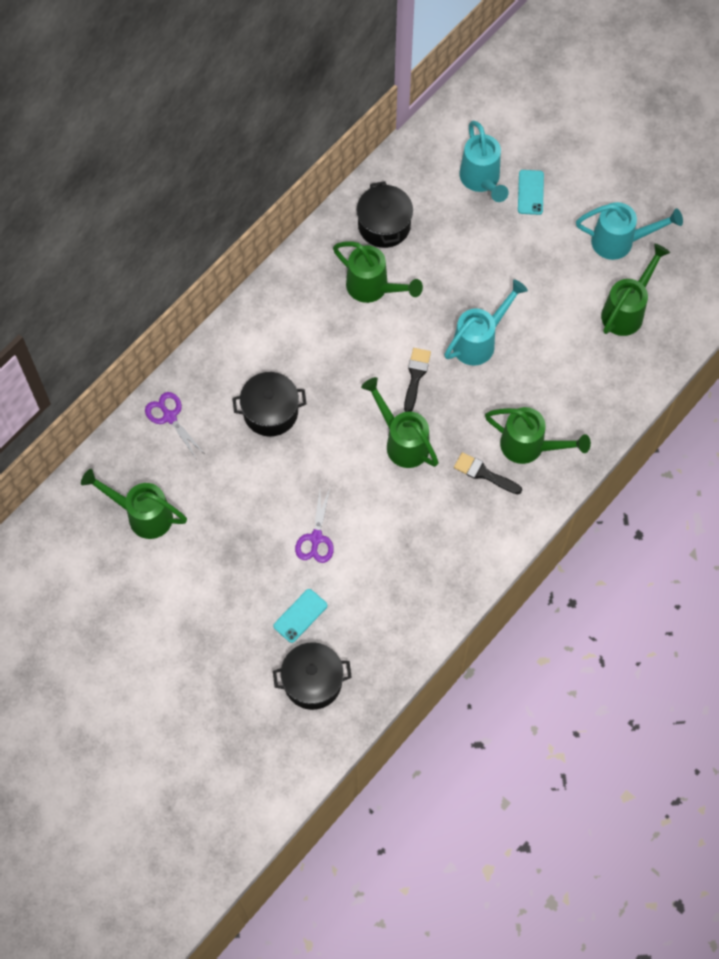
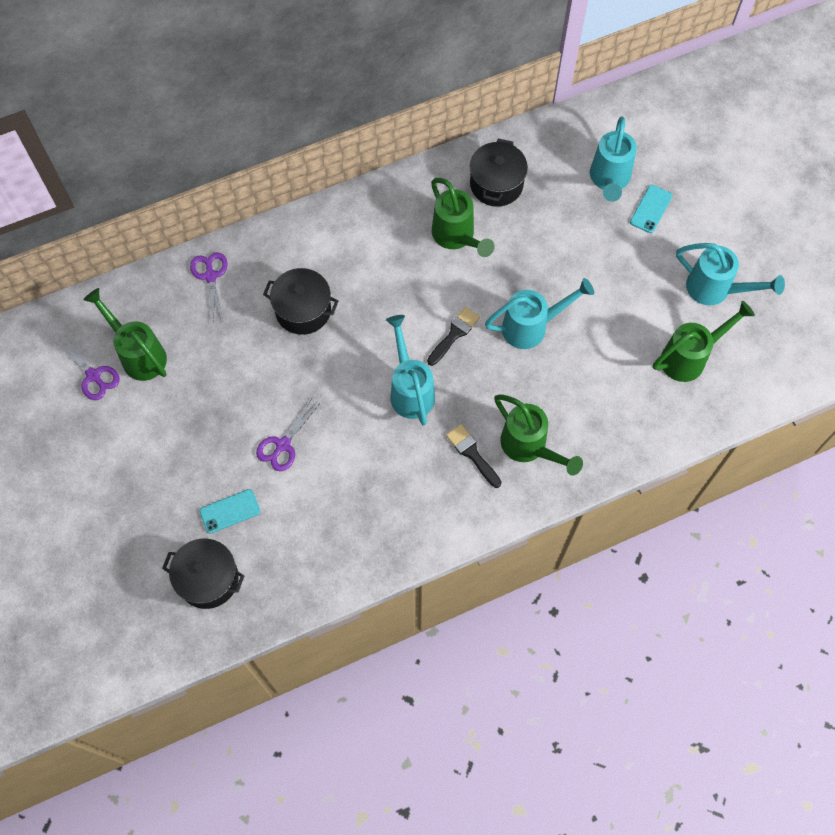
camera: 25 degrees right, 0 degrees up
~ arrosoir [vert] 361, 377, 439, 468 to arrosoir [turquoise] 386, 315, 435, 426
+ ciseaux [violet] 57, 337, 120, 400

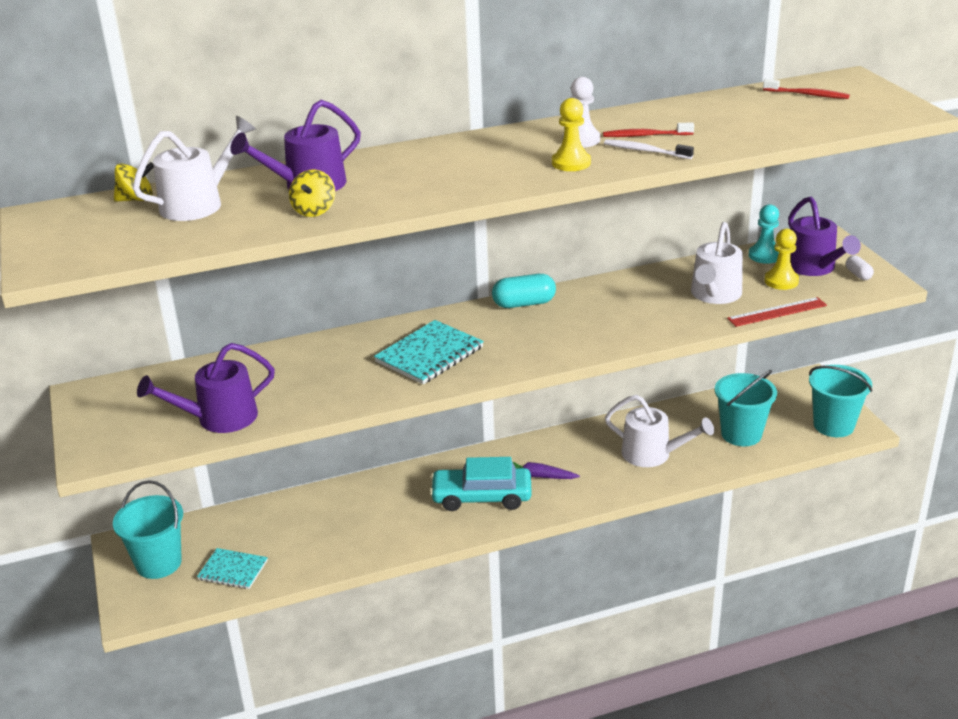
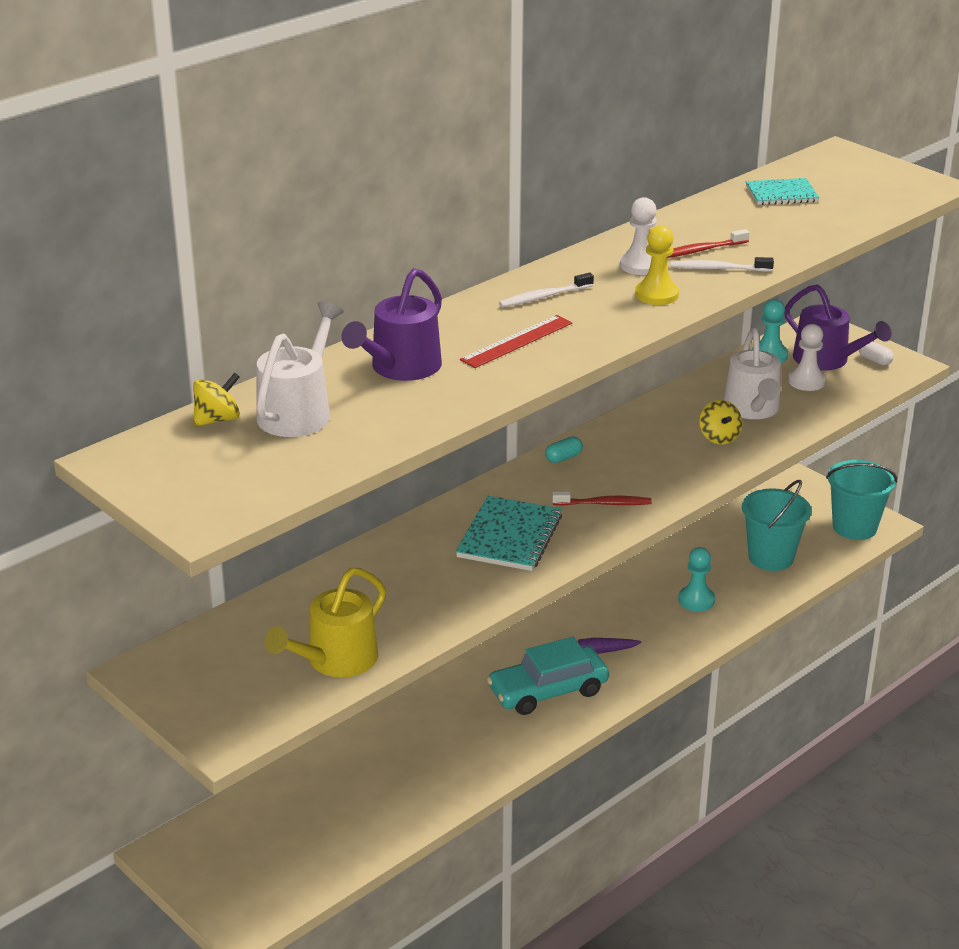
camera: 25 degrees left, 0 degrees up
~ brosse à dents [rouge] 763, 79, 850, 99 to 552, 492, 652, 506
~ toupie [jaune] 289, 169, 335, 217 to 700, 400, 742, 444
~ pion [jaune] 764, 229, 799, 290 to pion [blanc] 788, 324, 826, 391
~ gélule [turquoise] 492, 274, 556, 308 = 545, 437, 583, 463 x0.56
~ règle [rouge] 727, 297, 827, 327 to 460, 315, 572, 368
~ arrosoir [violet] 137, 343, 275, 433 to arrosoir [jaune] 265, 568, 386, 677
~ arrosoir [blanc] 605, 395, 714, 467 to pion [turquoise] 678, 547, 715, 612
- seau [turquoise] 113, 480, 183, 579
~ carnet [turquoise] 197, 548, 268, 589 to 746, 178, 819, 205
+ brosse à dents [blanc] 499, 273, 594, 307

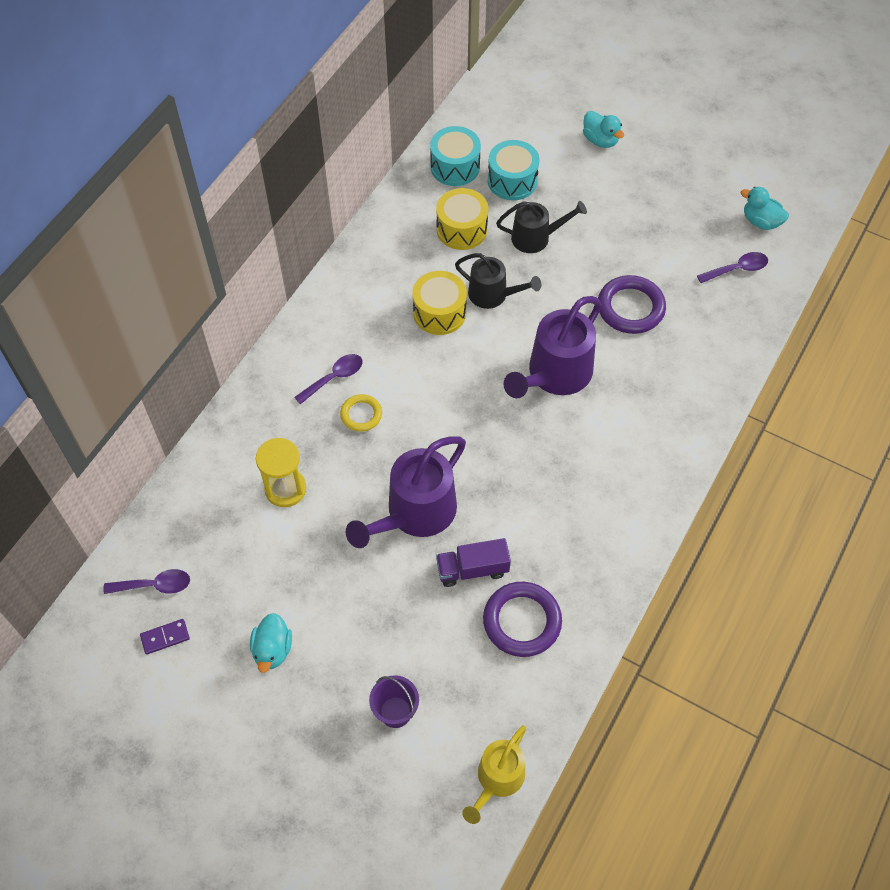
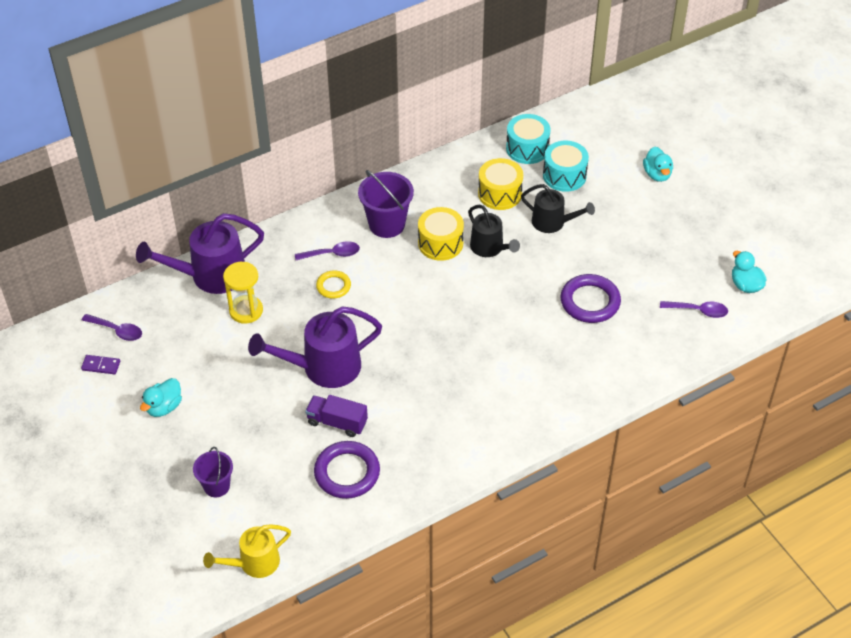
camera: 30 degrees right, 10 degrees down
~ arrosoir [violet] 504, 296, 602, 398 to 136, 213, 264, 294
+ seau [violet] 358, 170, 414, 238

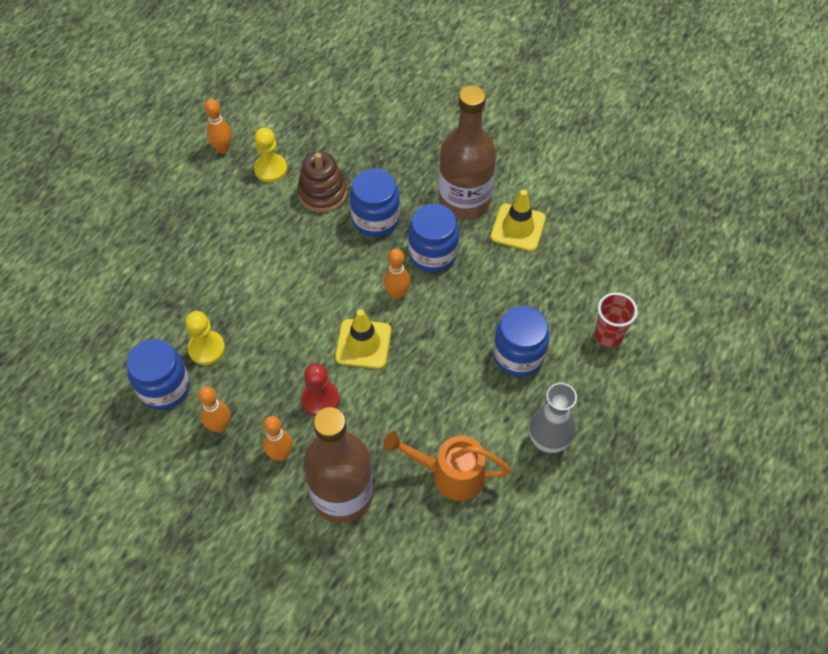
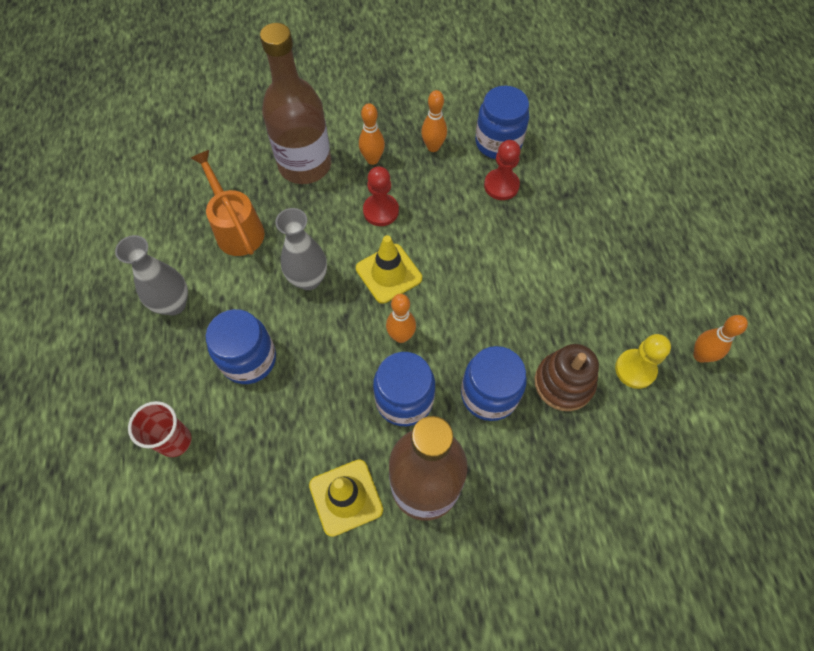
camera: 140 degrees right, 5 degrees up
~ pion [jaune] 185, 311, 225, 365 to pion [rouge] 484, 140, 521, 200
~ arrosoir [orange] 383, 431, 511, 501 = 191, 150, 265, 256 90 degrees counterclockwise
+ vase [gris] 275, 208, 327, 290

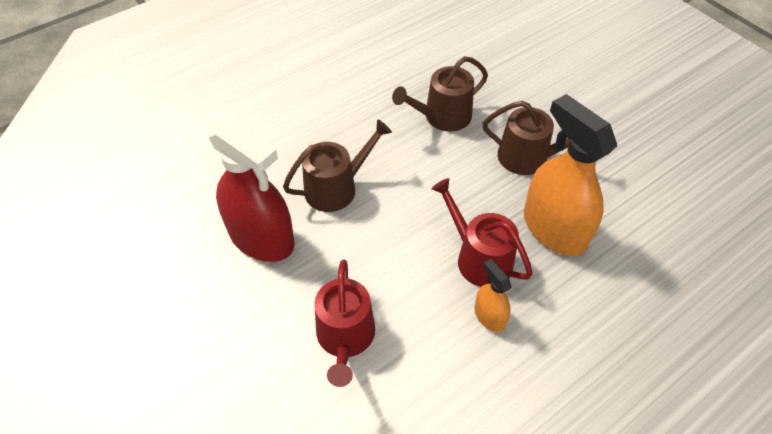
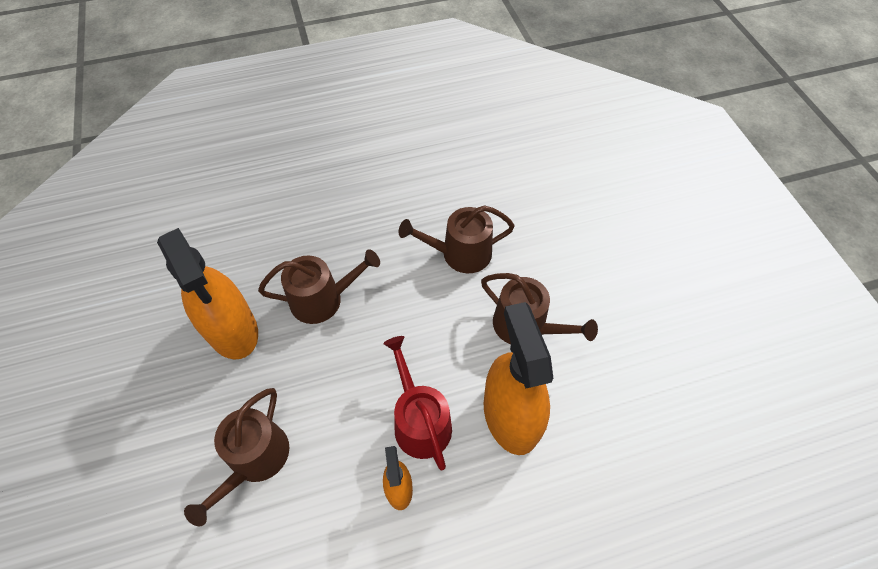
camera: 20 degrees right, 5 degrees up
~ vaporisateur [rouge] 208, 118, 295, 262 to vaporisateur [orange] 157, 228, 258, 360
~ arrosoir [rouge] 314, 259, 375, 387 to arrosoir [marron] 184, 388, 289, 526

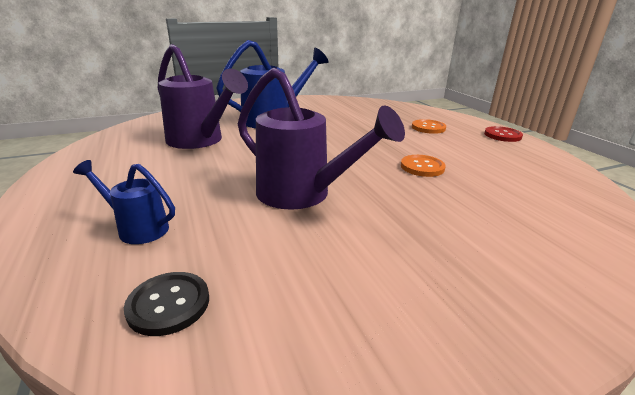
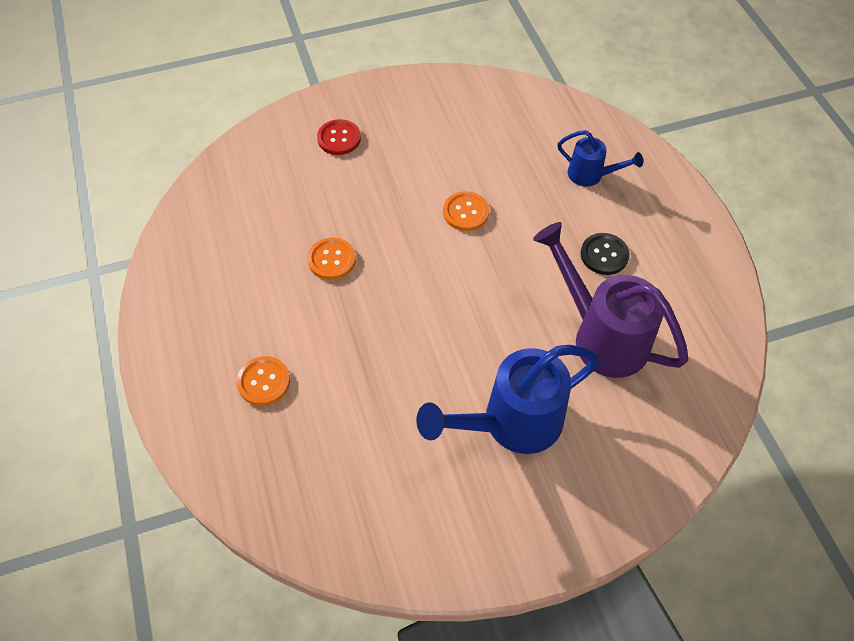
camera: 175 degrees left, 30 degrees up
~ arrosoir [violet] 238, 68, 405, 210 to bouton [orange] 443, 191, 489, 231
~ bouton [rouge] 484, 126, 523, 142 to 317, 119, 361, 155
~ bouton [noir] 124, 272, 209, 336 to 581, 233, 630, 275

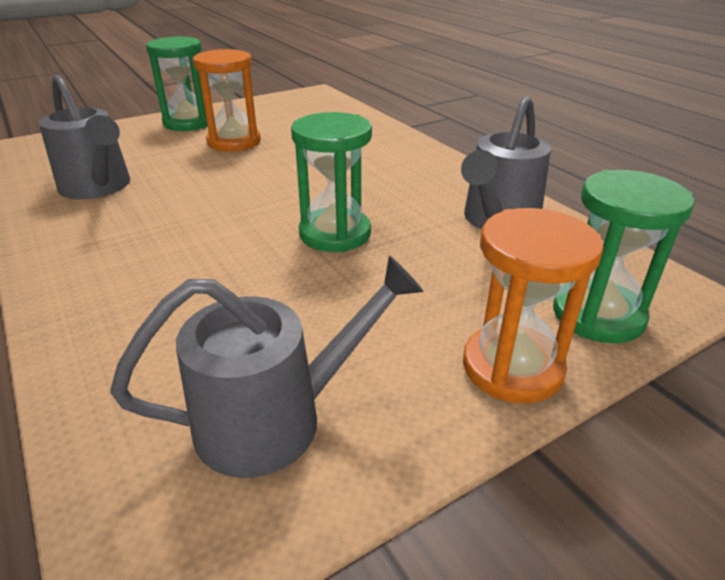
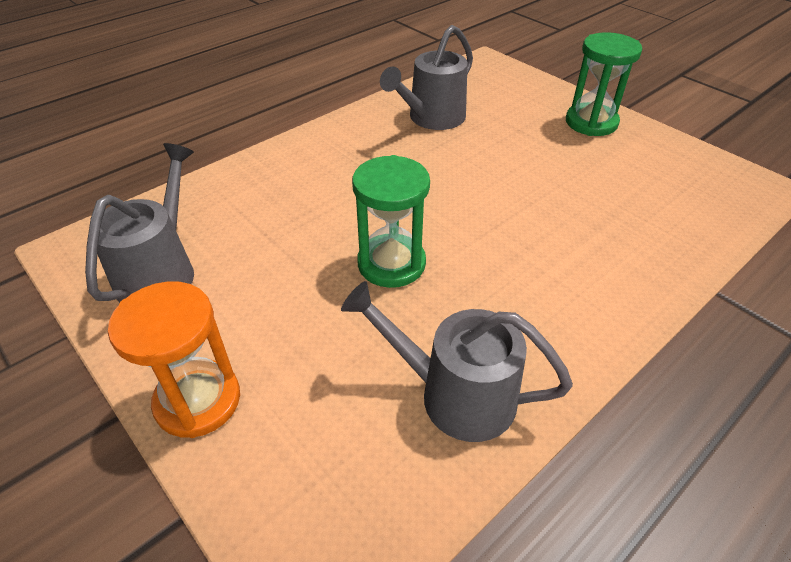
camera: 80 degrees right, 10 degrees up
- sablier [orange] 193, 49, 260, 152
- sablier [vert] 553, 170, 695, 343
~ arrosoir [gris] 110, 256, 424, 478 = 85, 143, 194, 303 135 degrees counterclockwise

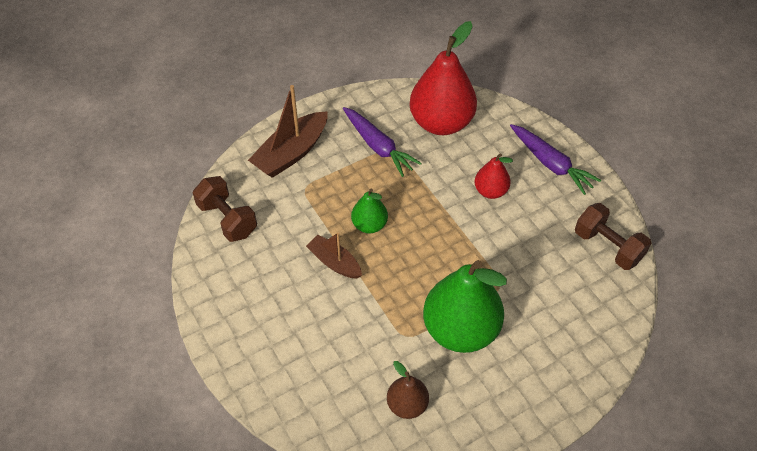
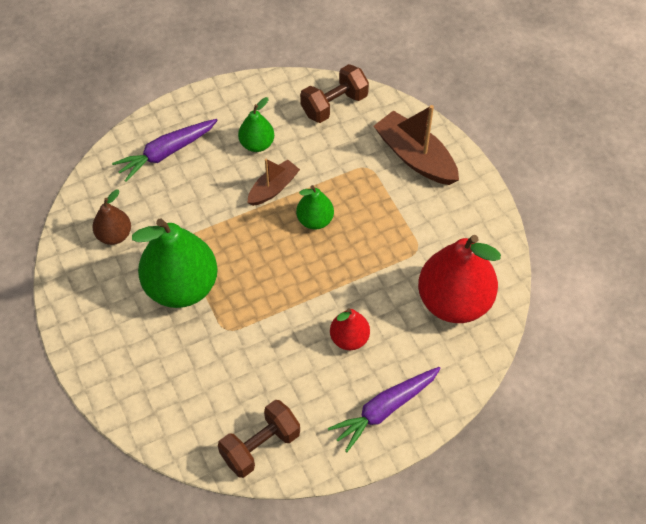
camera: 95 degrees right, 5 degrees up
~ carotte [violet] 343, 107, 422, 177 to 112, 119, 218, 182
+ poire [vert] 238, 97, 274, 152

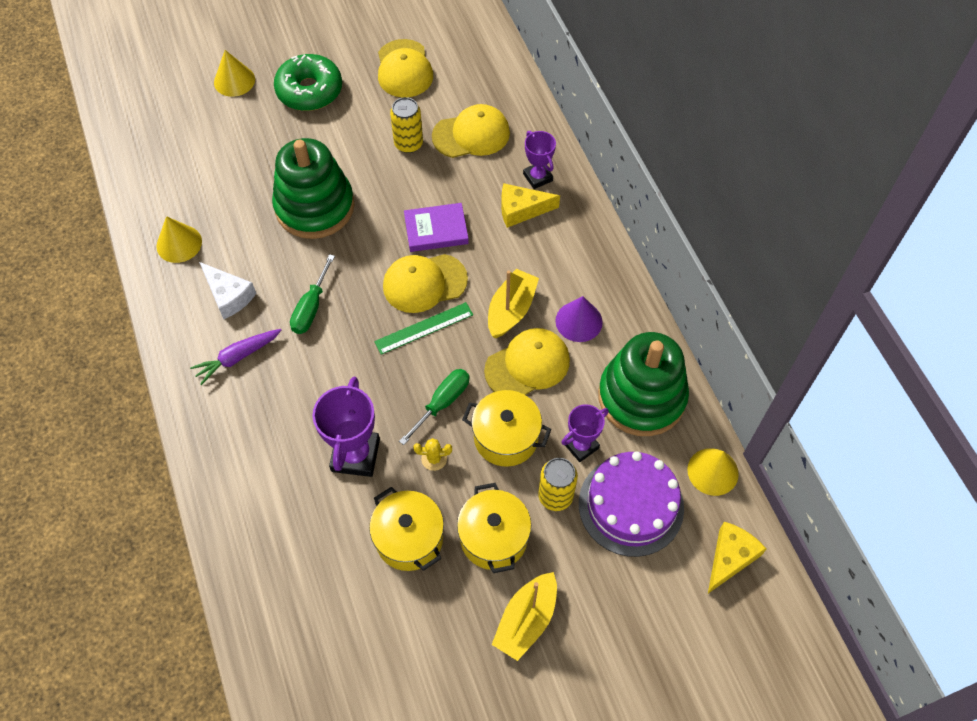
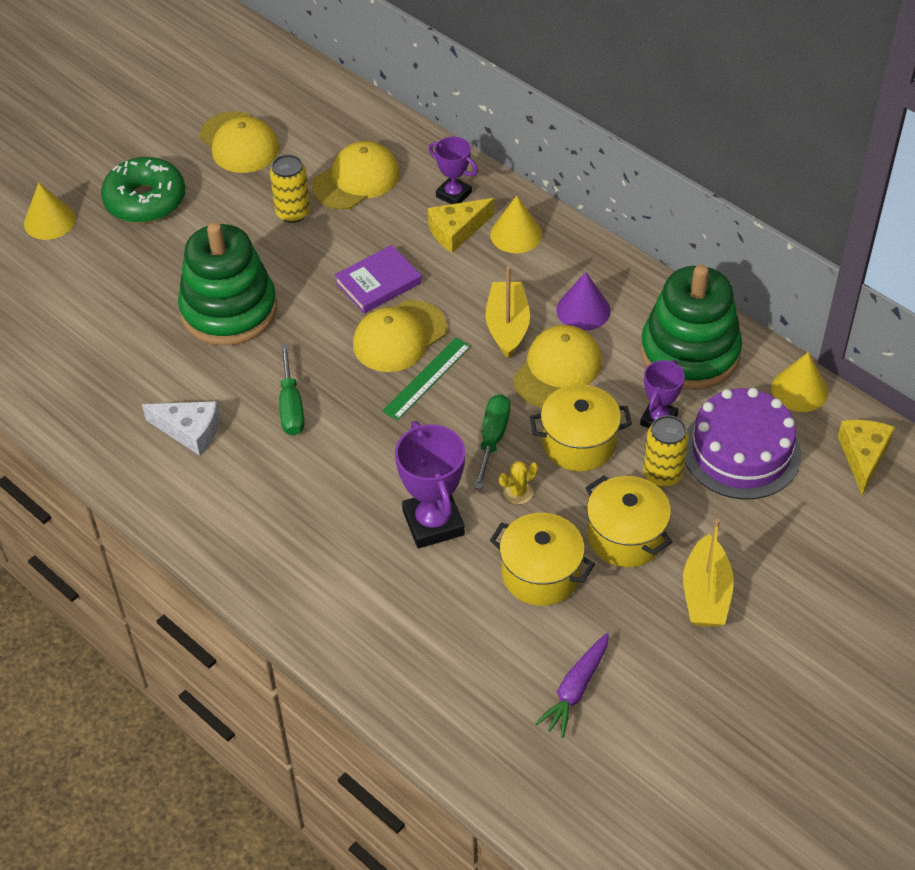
camera: 25 degrees left, 10 degrees down
~ cône [jaune] 156, 216, 202, 263 to 490, 196, 542, 253
~ carotte [violet] 190, 329, 281, 385 to 535, 633, 609, 738

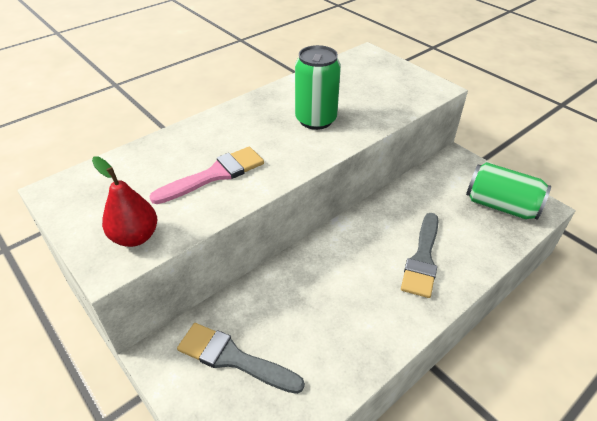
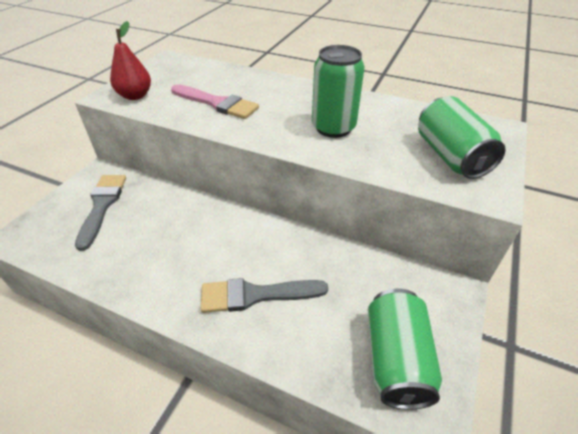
camera: 65 degrees right, 0 degrees up
+ canette [vert] 418, 96, 505, 179

